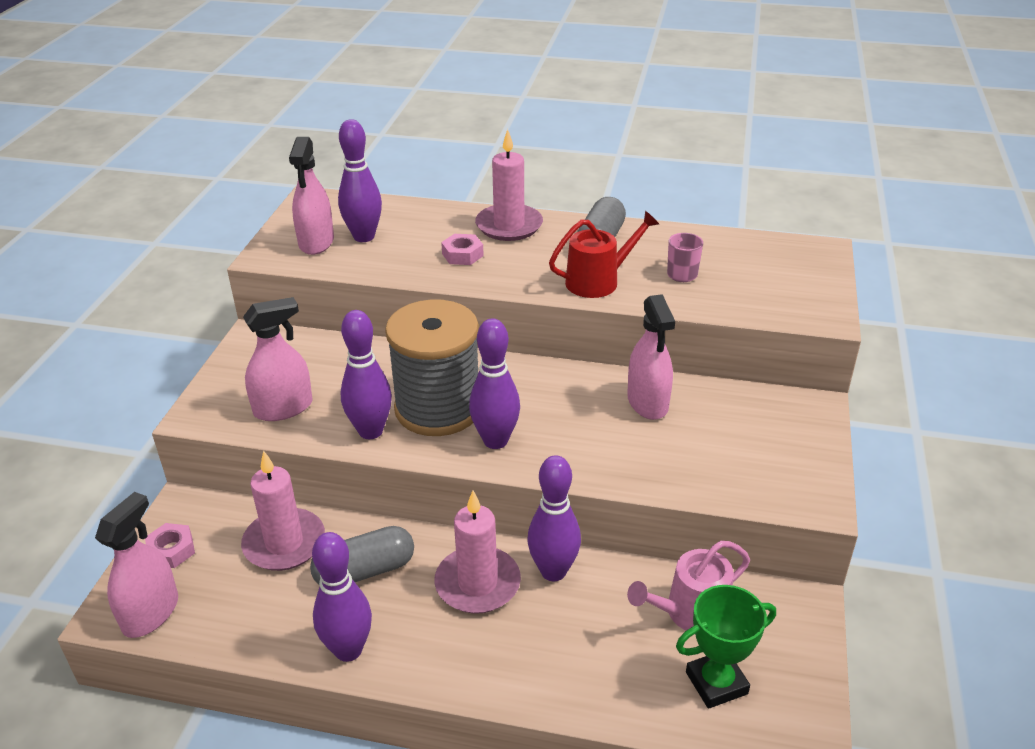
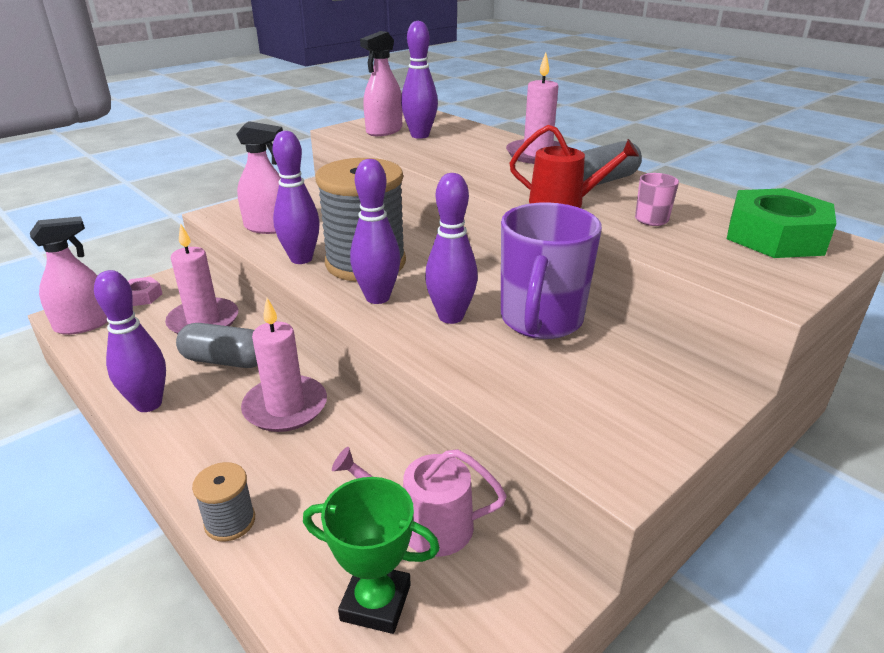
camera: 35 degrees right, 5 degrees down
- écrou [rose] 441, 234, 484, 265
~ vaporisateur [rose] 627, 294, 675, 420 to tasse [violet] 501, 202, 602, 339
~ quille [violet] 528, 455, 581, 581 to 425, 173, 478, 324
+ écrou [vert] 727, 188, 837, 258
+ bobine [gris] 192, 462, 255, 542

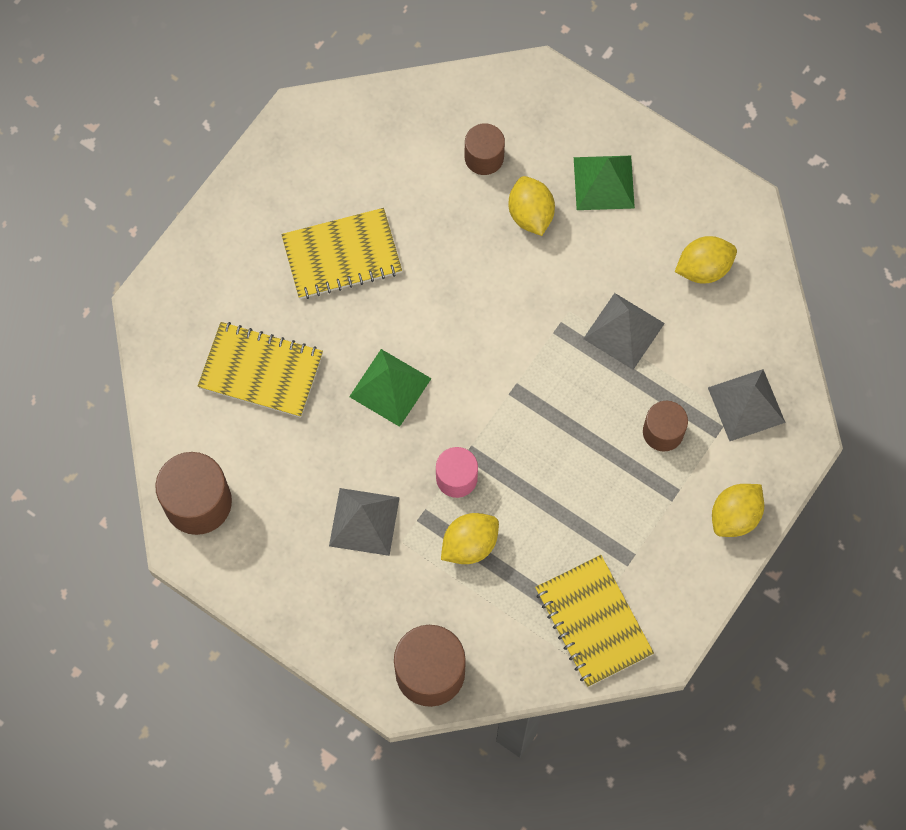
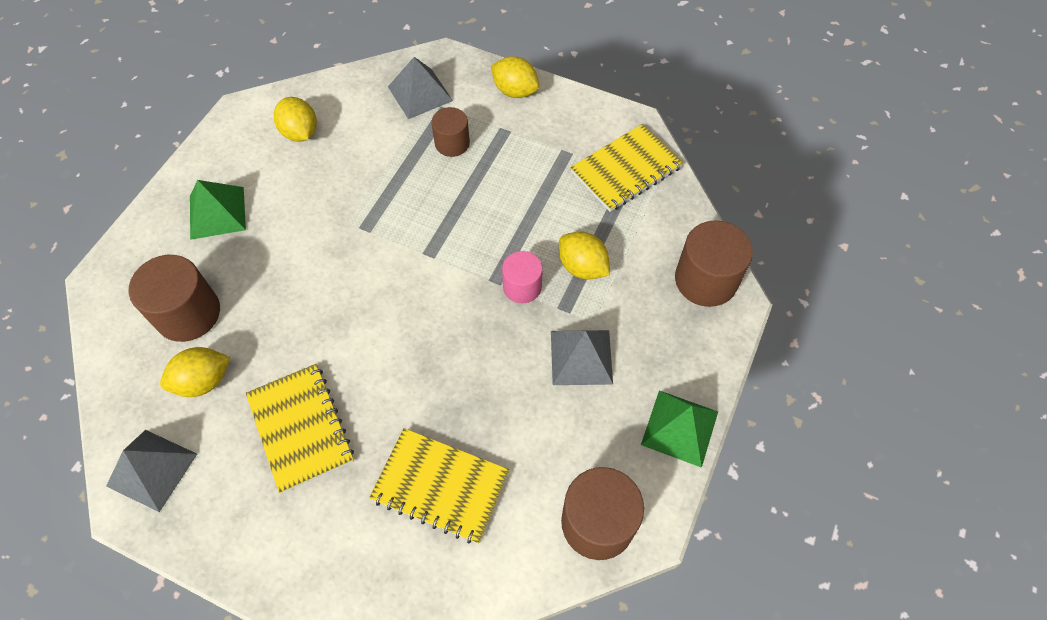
camera: 100 degrees left, 10 degrees down
~ cylindre [marron] 465, 123, 505, 175 = 129, 255, 220, 342 x1.62
~ citron [jaune] 508, 176, 555, 236 to 160, 347, 230, 397
~ pyramide [gris] 583, 293, 665, 370 to 106, 430, 197, 512
~ carnet [jaune] 198, 322, 323, 418 = 369, 428, 509, 544 75 degrees counterclockwise
~ pyramide [vert] 349, 349, 432, 427 to 641, 390, 718, 468

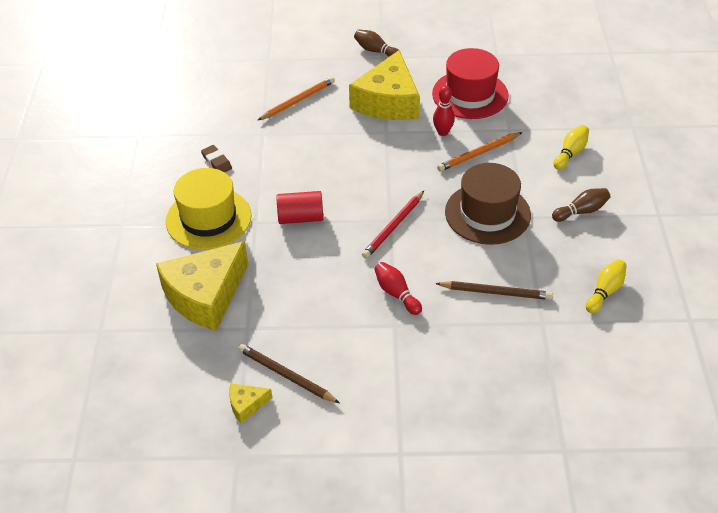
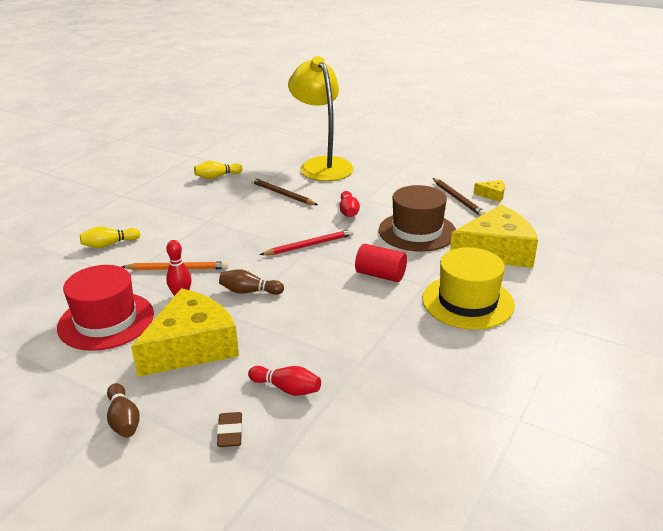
camera: 150 degrees left, 15 degrees down
~ crayon [orange] 258, 77, 335, 120 to quille [rouge] 248, 366, 321, 396
~ gomme [marron] 201, 145, 232, 172 to 217, 412, 242, 447
~ chapeau [marron] 445, 163, 531, 245 to 379, 185, 456, 252
~ quille [marron] 552, 188, 610, 222 to 219, 269, 284, 295
+ lampe [jaune] 288, 56, 354, 181

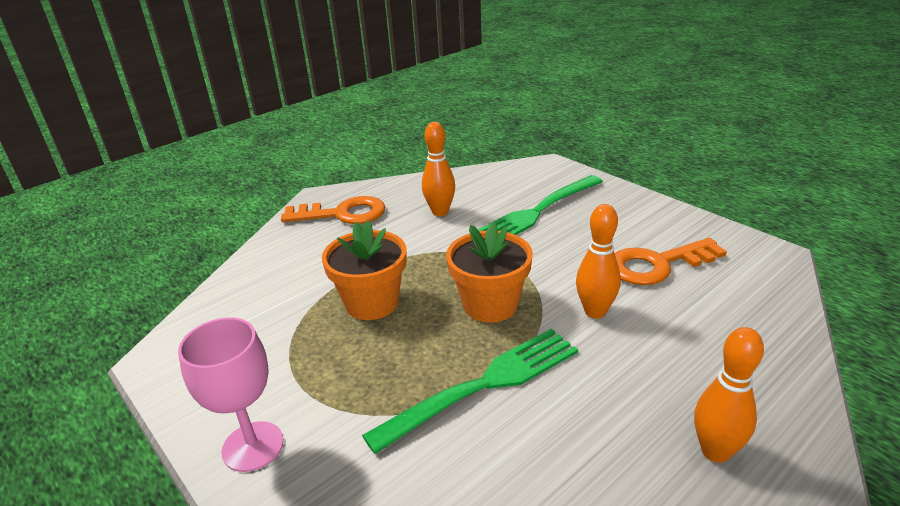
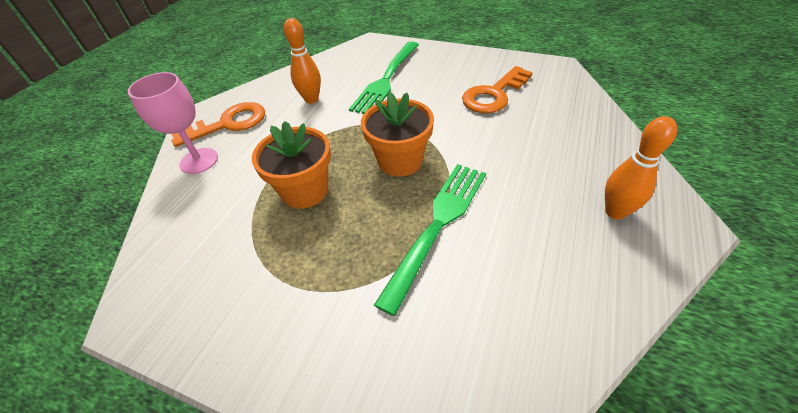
camera: 25 degrees left, 15 degrees up
- quille [orange] 576, 204, 621, 319
~ verre à pied [rose] 178, 317, 284, 472 to 128, 72, 218, 174

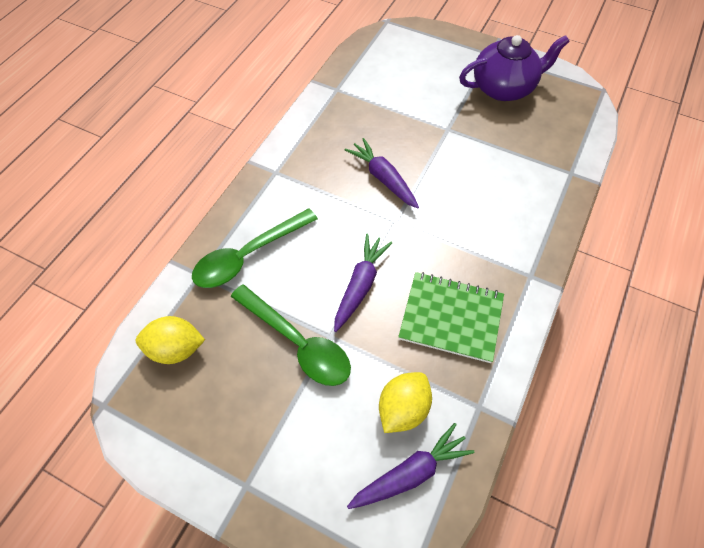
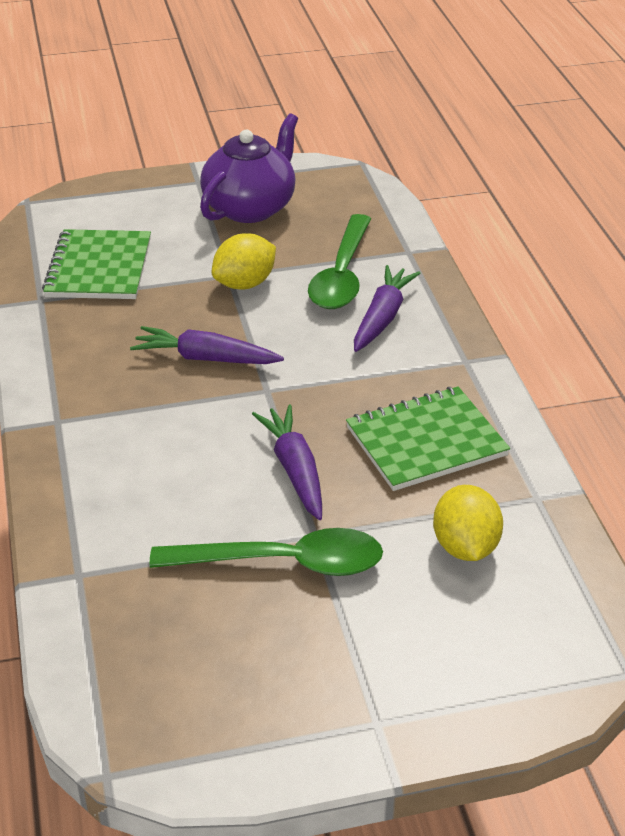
camera: 40 degrees left, 20 degrees down
~ cuillère [vert] 192, 208, 318, 288 to 308, 214, 371, 309
~ citron [jaune] 136, 316, 205, 364 to 212, 233, 276, 290
~ carotte [violet] 347, 423, 475, 509 to 354, 265, 420, 352
+ carnet [vert] 42, 229, 151, 299

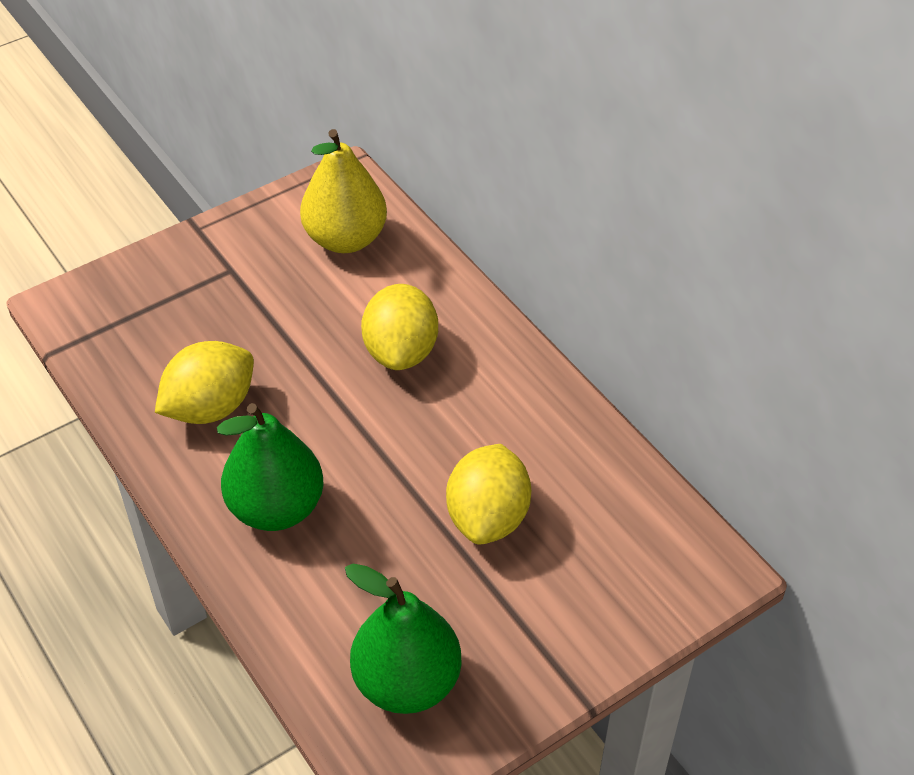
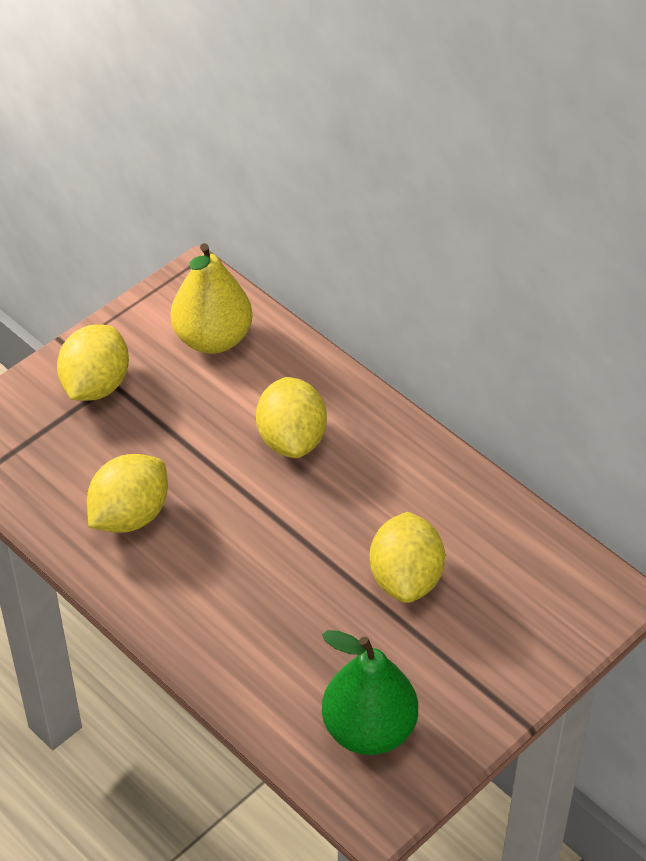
camera: 10 degrees left, 0 degrees up
- poire [vert] 217, 403, 324, 531
+ citron [jaune] 57, 324, 129, 401

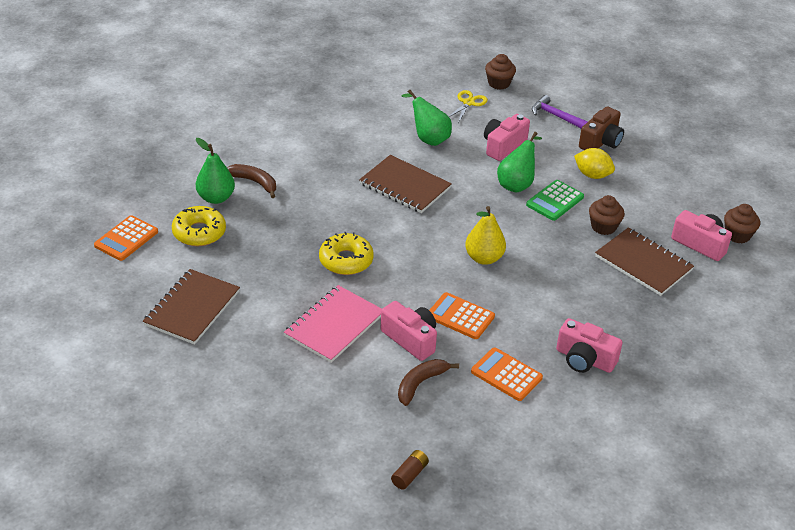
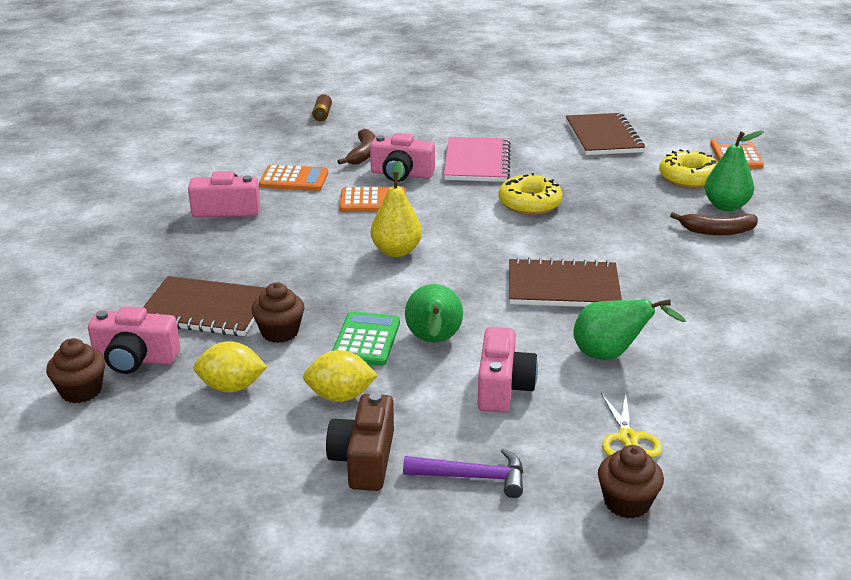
camera: 150 degrees right, 10 degrees down
+ citron [jaune] 193, 341, 267, 393

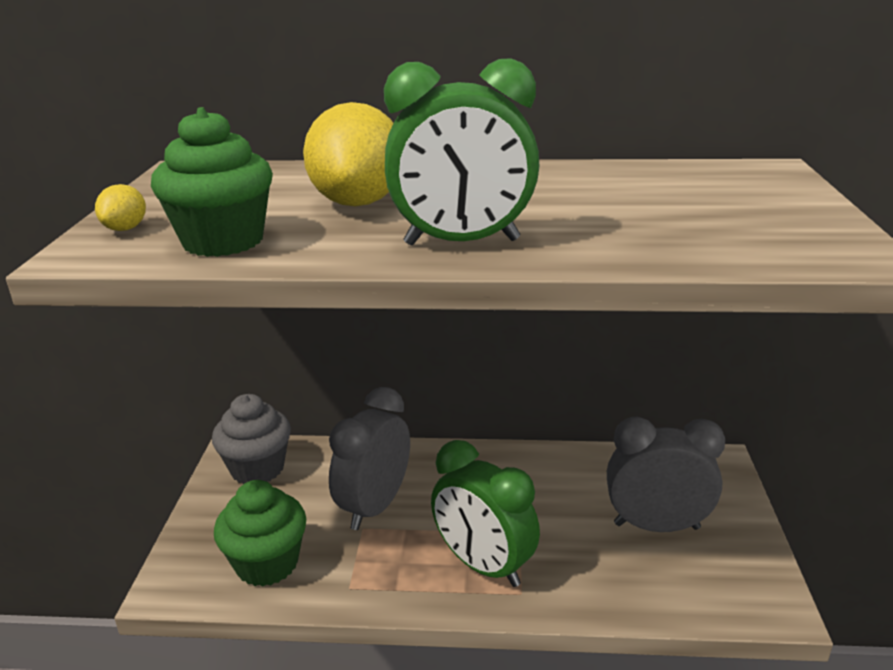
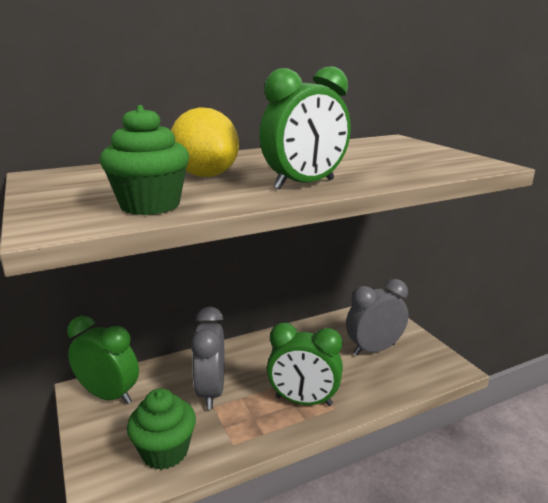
camera: 30 degrees left, 5 degrees down
- citron [jaune] 95, 184, 146, 231
~ muffin [gris] 212, 394, 291, 484 to réveil [vert] 67, 316, 139, 404

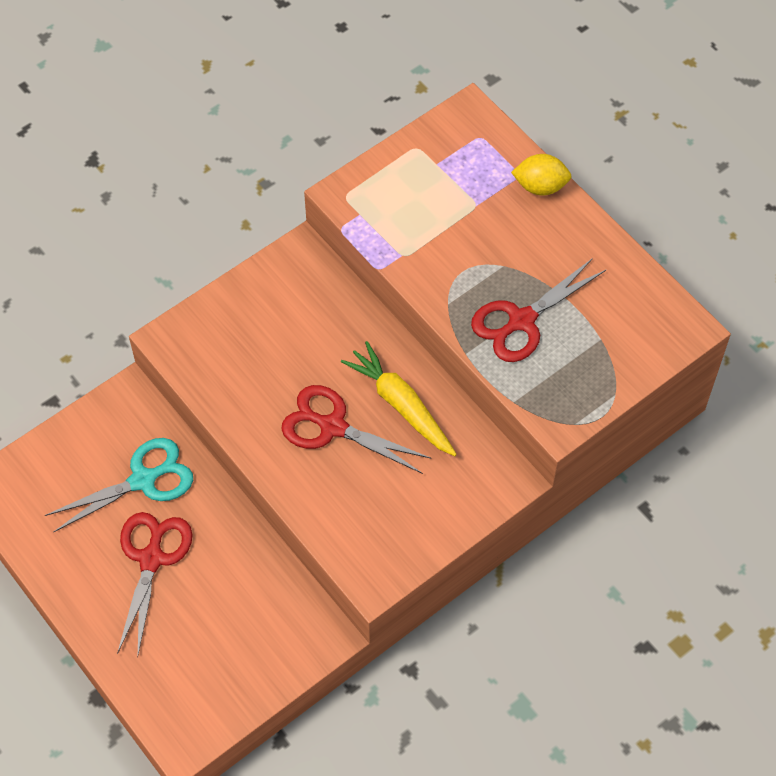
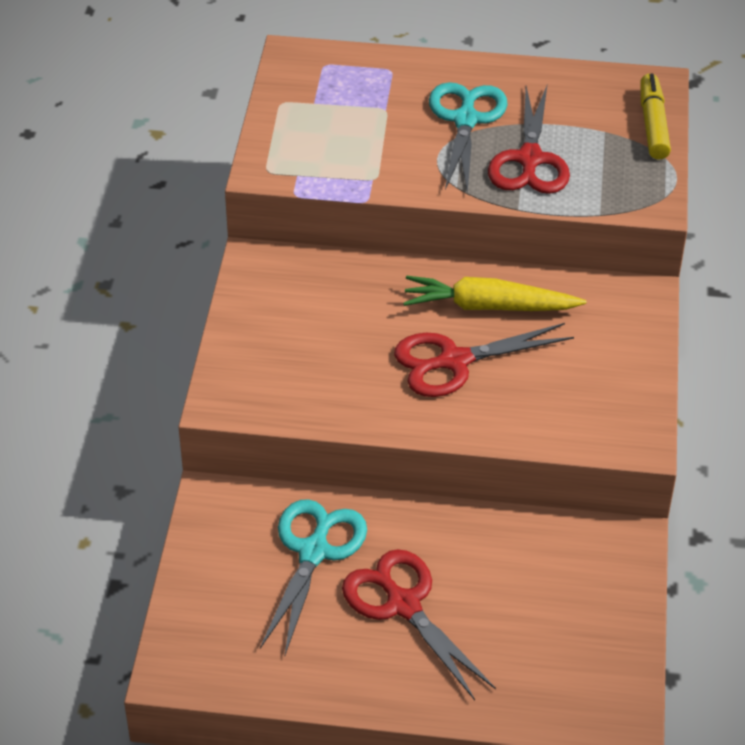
camera: 45 degrees left, 15 degrees down
- citron [jaune] 511, 154, 572, 196
+ feutre [jaune] 641, 73, 671, 160
+ ciseaux [turquoise] 429, 82, 507, 195

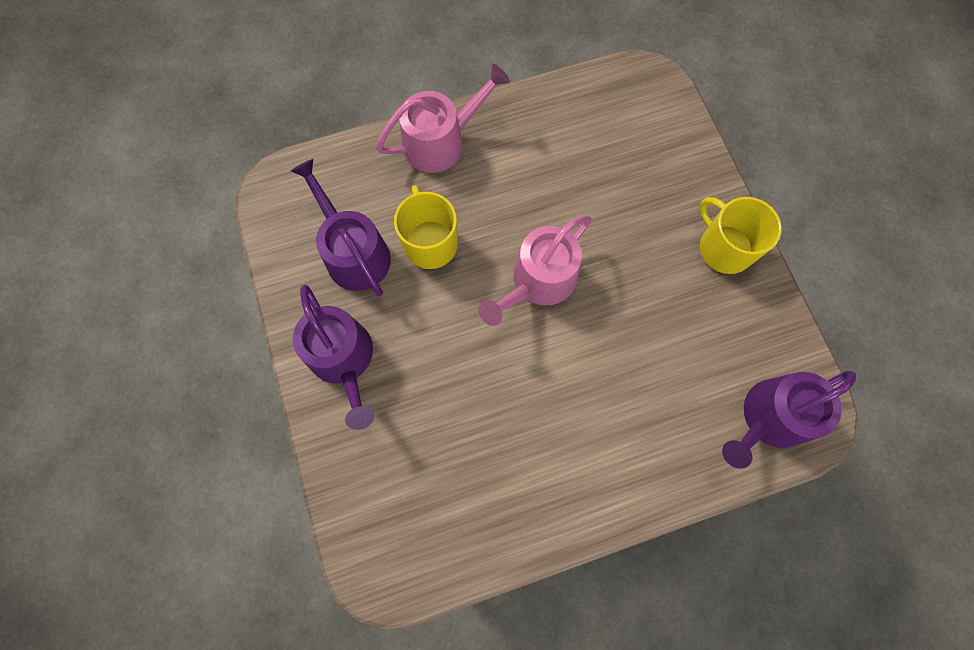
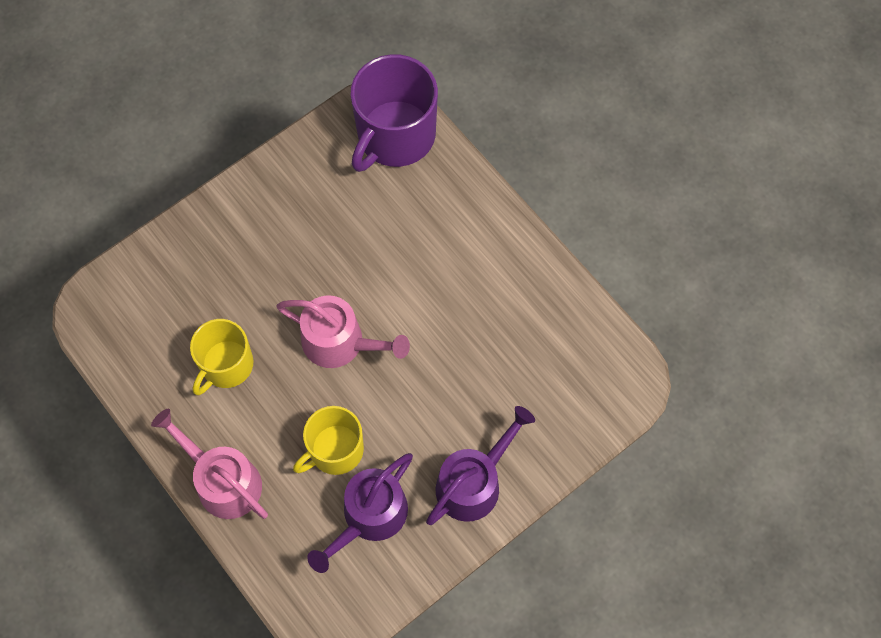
camera: 110 degrees left, 5 degrees down
~ tasse [jaune] 699, 197, 782, 274 to 190, 319, 253, 395
~ arrosoir [violet] 722, 371, 856, 469 to tasse [violet] 351, 54, 438, 172

